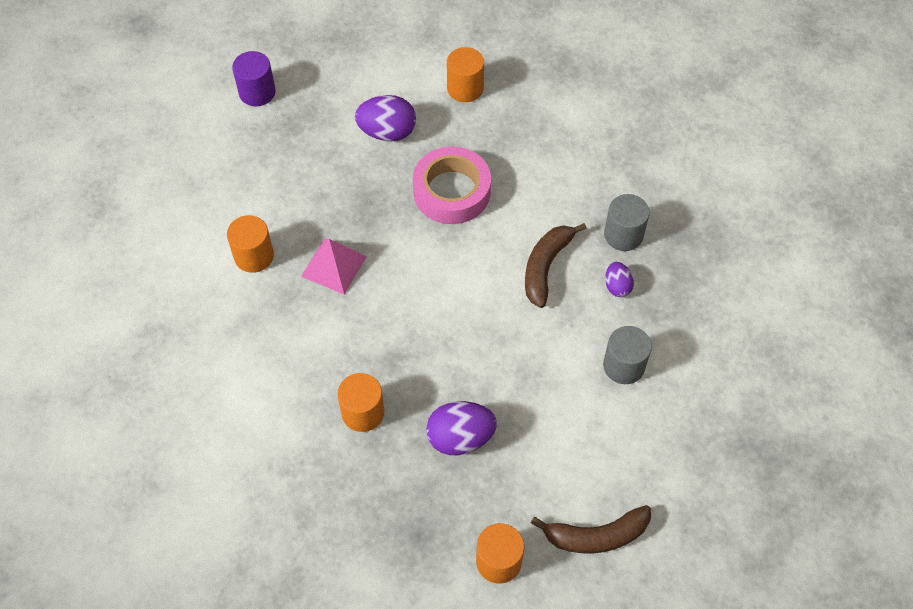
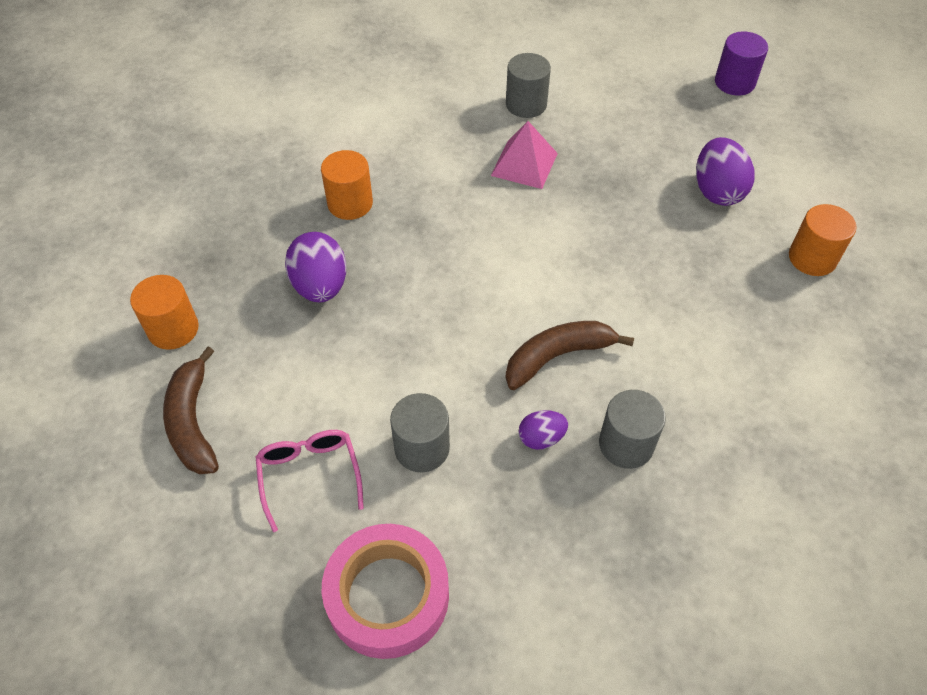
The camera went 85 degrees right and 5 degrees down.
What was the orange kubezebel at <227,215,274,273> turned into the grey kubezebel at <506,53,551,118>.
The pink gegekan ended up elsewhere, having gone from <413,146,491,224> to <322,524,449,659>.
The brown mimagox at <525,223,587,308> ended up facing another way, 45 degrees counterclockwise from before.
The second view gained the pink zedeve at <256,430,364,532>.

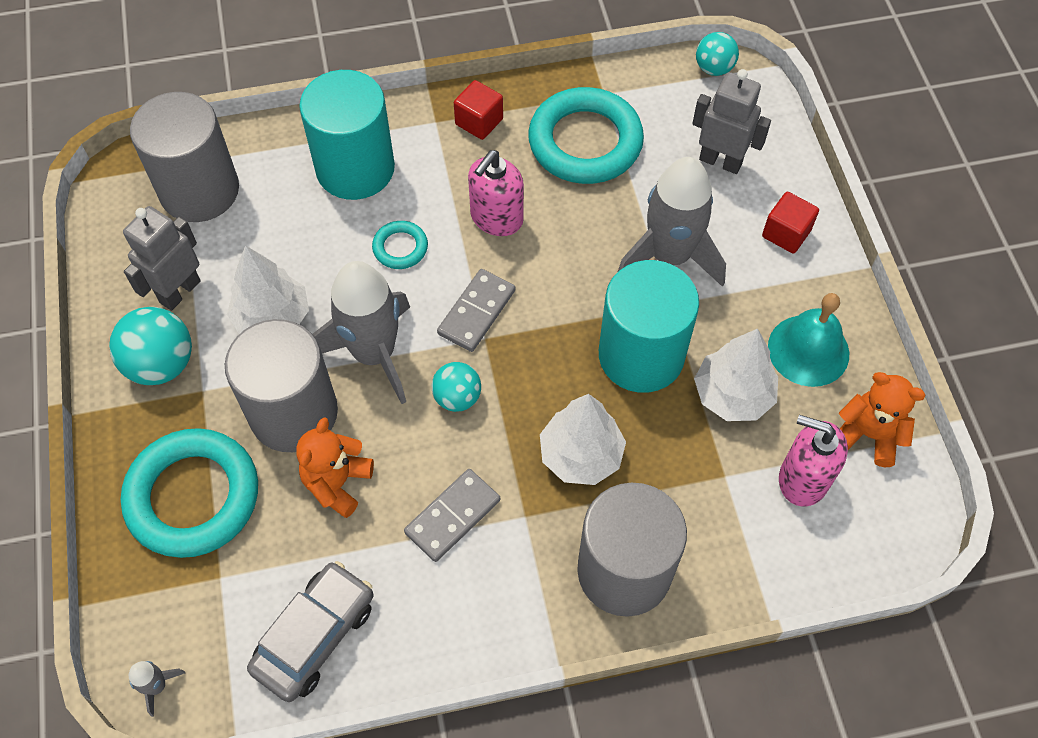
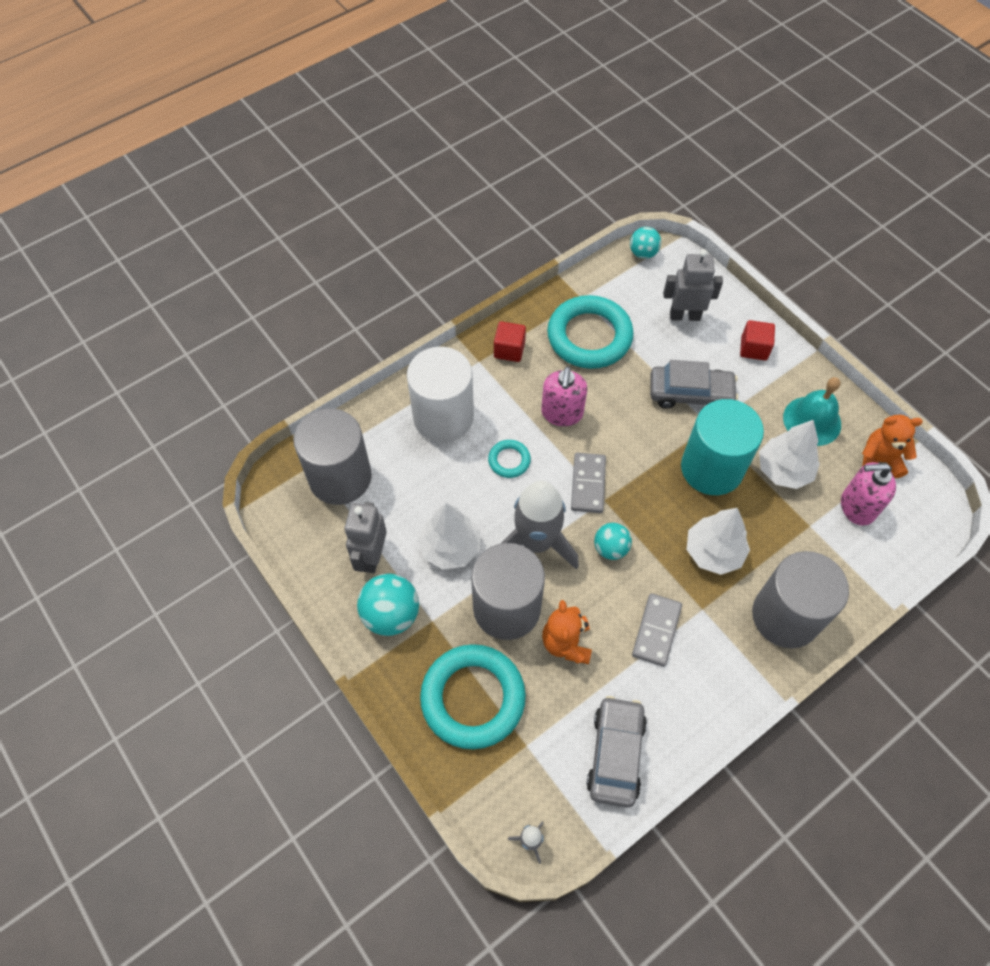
The camera went 25 degrees left and 0 degrees up.
What was the turquoise kubezebel at <299,70,395,200> turned into the white kubezebel at <407,347,474,442>.
Where the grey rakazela stood at <618,157,726,287>, the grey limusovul came to stand at <650,360,738,409>.

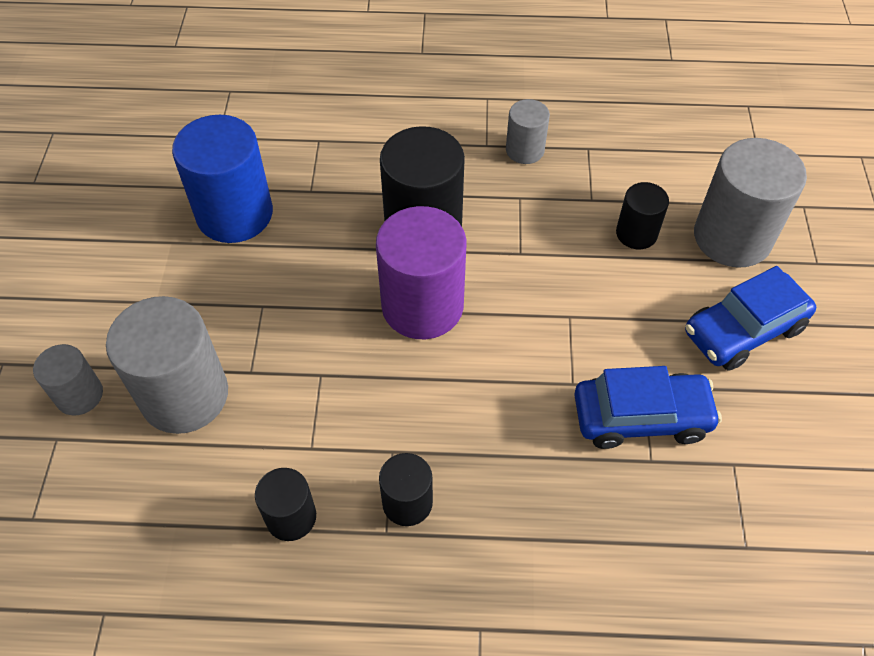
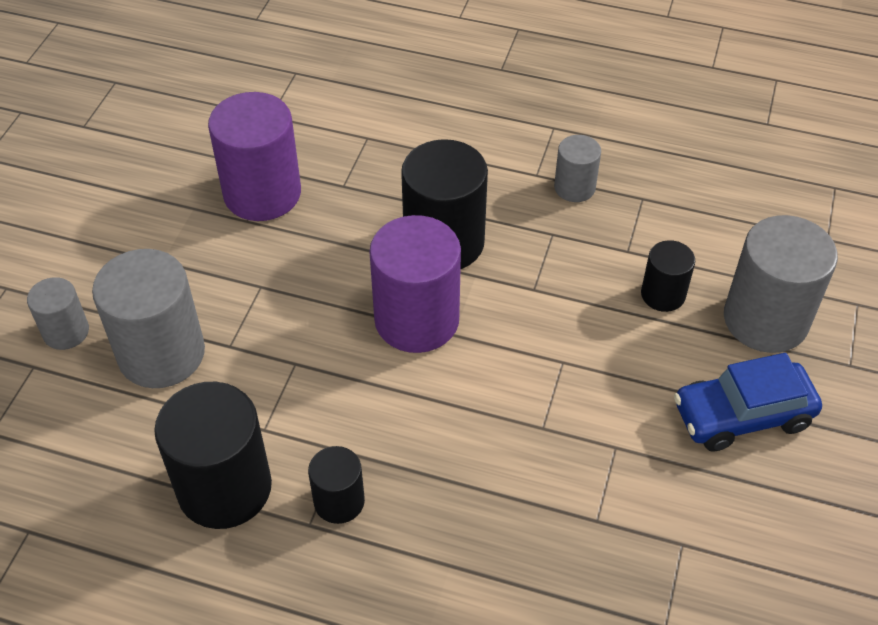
The camera went 15 degrees right and 5 degrees down.
What was the blue kubezebel at <172,115,273,243> turned into the purple kubezebel at <208,92,301,221>.
The size of the black kubezebel at <255,468,316,541> changed by a factor of 1.87.
The second view lost the blue limusovul at <574,366,722,449>.

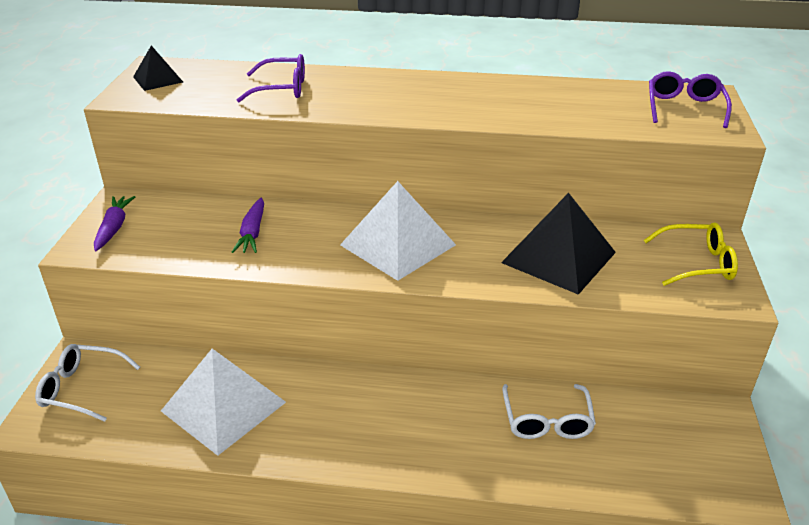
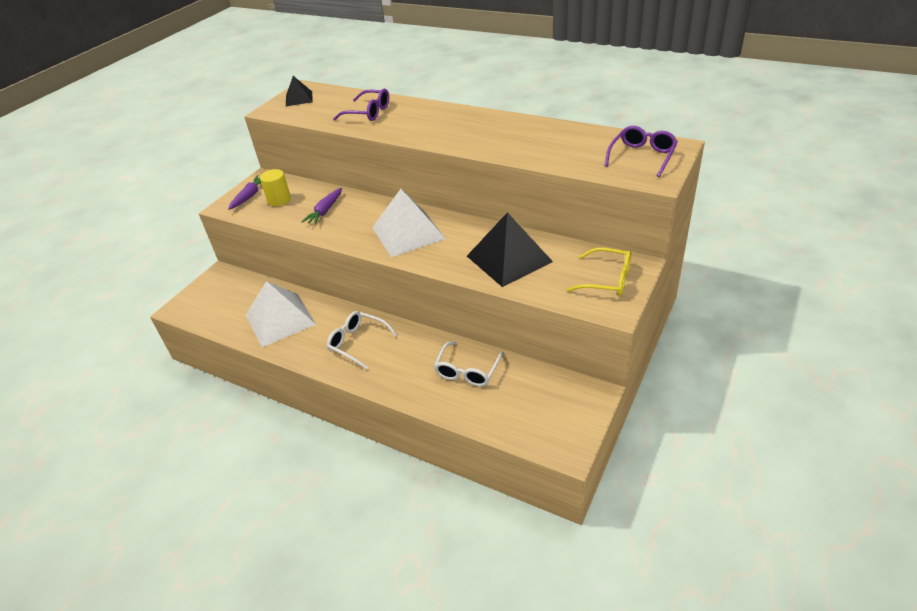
The camera went 25 degrees right and 5 degrees up.
The white zedeve ended up elsewhere, having gone from <35,344,140,422> to <327,311,397,369>.
The second view gained the yellow kubezebel at <260,169,291,206>.

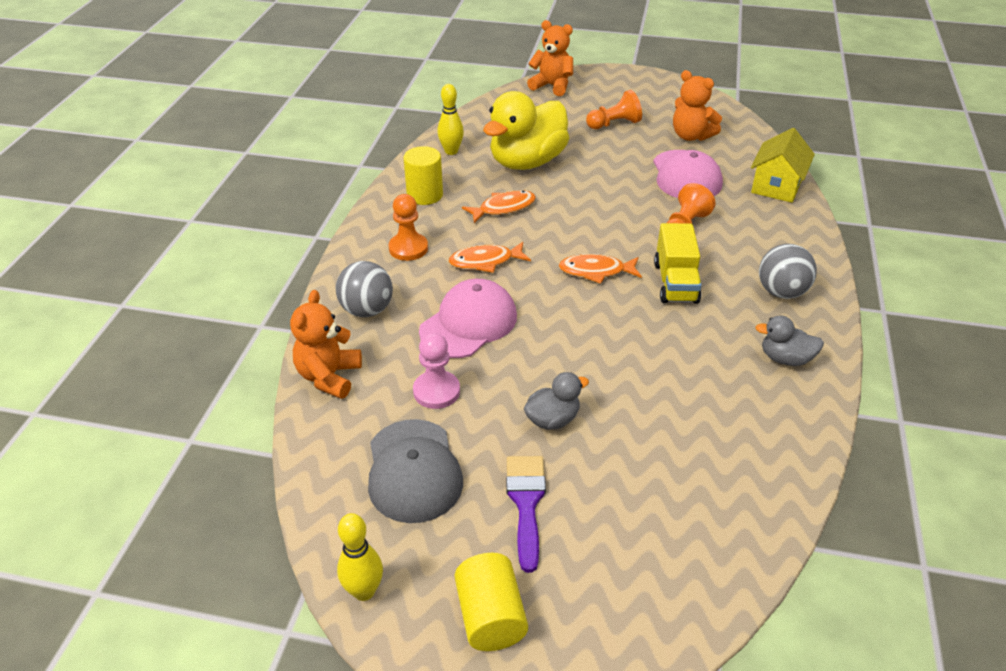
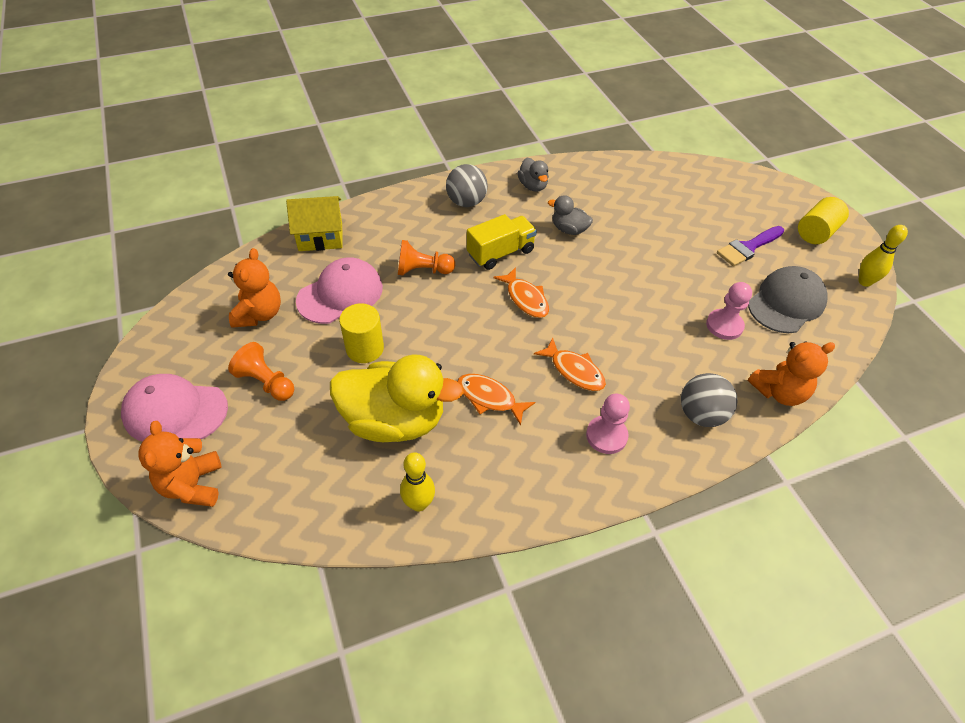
The camera went 125 degrees left and 10 degrees up.
What was the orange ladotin at <389,194,428,261> turned into the pink ladotin at <586,394,630,454>.
The yellow kubezebel ended up elsewhere, having gone from <403,146,443,205> to <339,303,384,363>.
The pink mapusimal ended up elsewhere, having gone from <419,279,517,358> to <121,374,228,441>.
The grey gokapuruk ended up elsewhere, having gone from <524,372,589,430> to <548,195,593,235>.

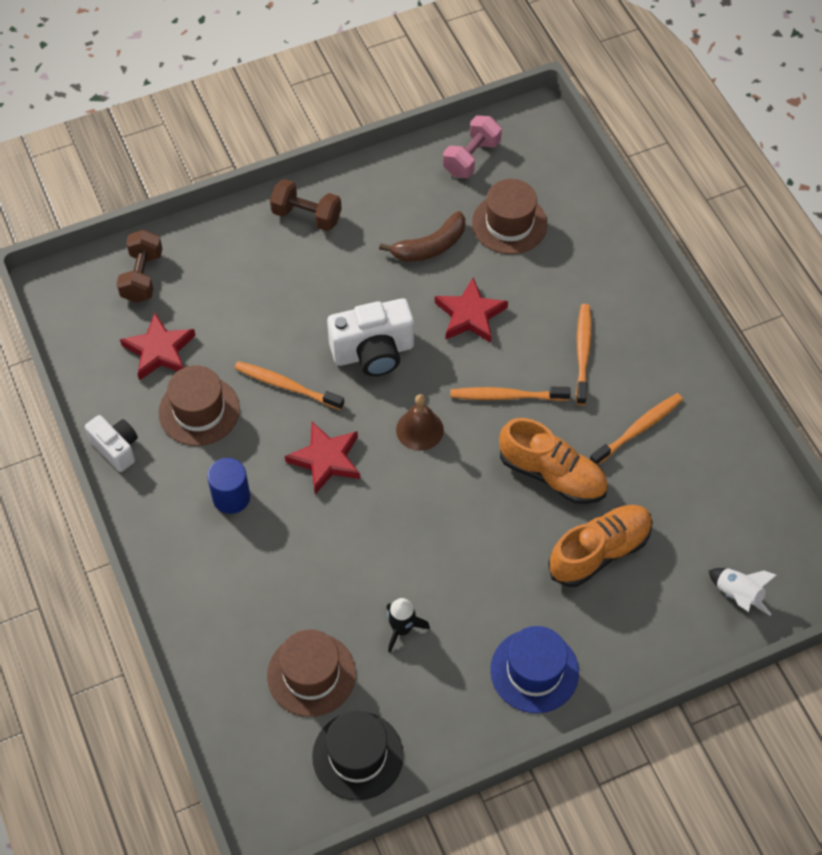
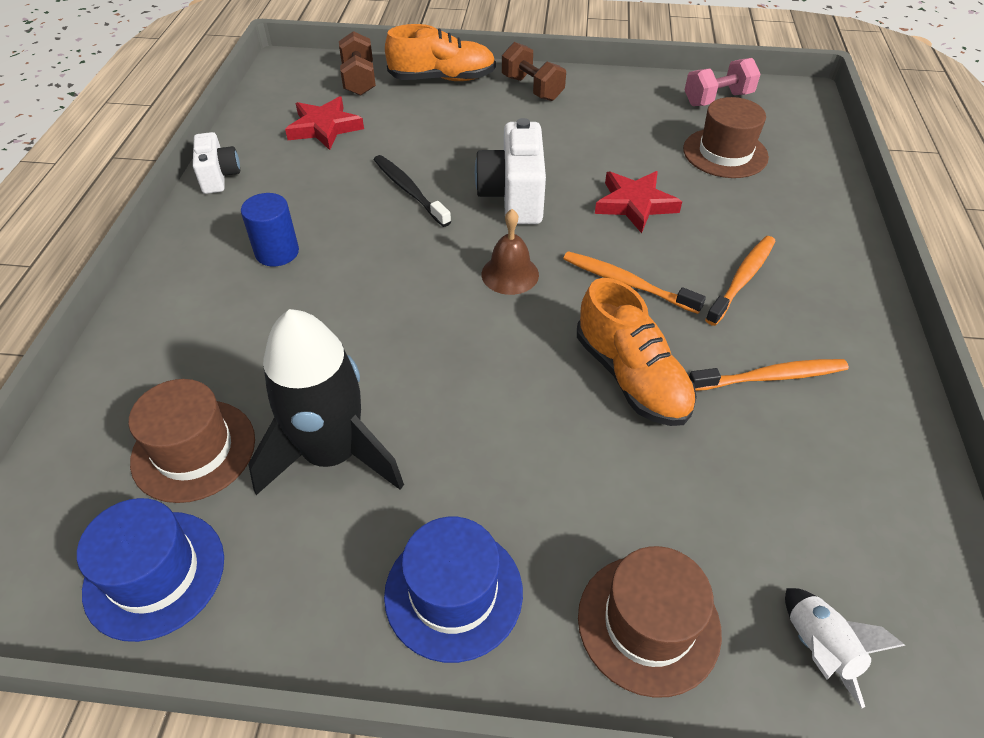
The camera went 30 degrees right and 10 degrees down.
The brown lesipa at <117,230,163,303> ended up facing another way, 45 degrees counterclockwise from before.
The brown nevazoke ended up elsewhere, having gone from <159,365,240,446> to <578,546,722,698>.
What was the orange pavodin at <234,361,344,410> turned into the black pavodin at <374,155,451,227>.
The second view lost the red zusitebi at <285,422,360,494>.
What was the black nevazoke at <312,711,404,800> turned into the blue nevazoke at <77,498,224,642>.
The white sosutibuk at <327,298,414,376> ended up facing another way, 75 degrees clockwise from before.
The second view lost the brown mimagox at <379,211,465,262>.
The size of the black rakazela at <386,598,430,653> changed by a factor of 2.13.
The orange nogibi ended up elsewhere, having gone from <548,505,653,587> to <385,24,496,81>.

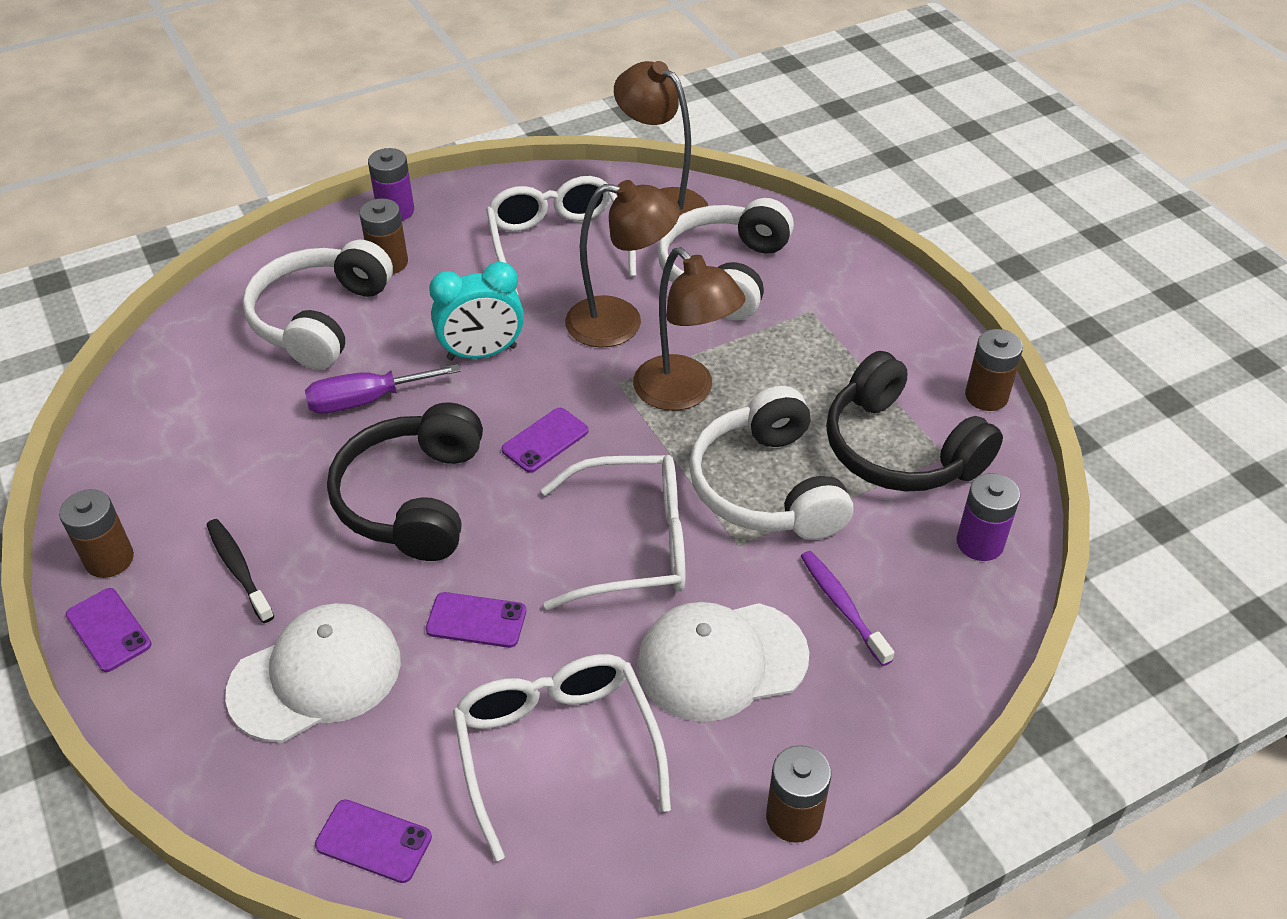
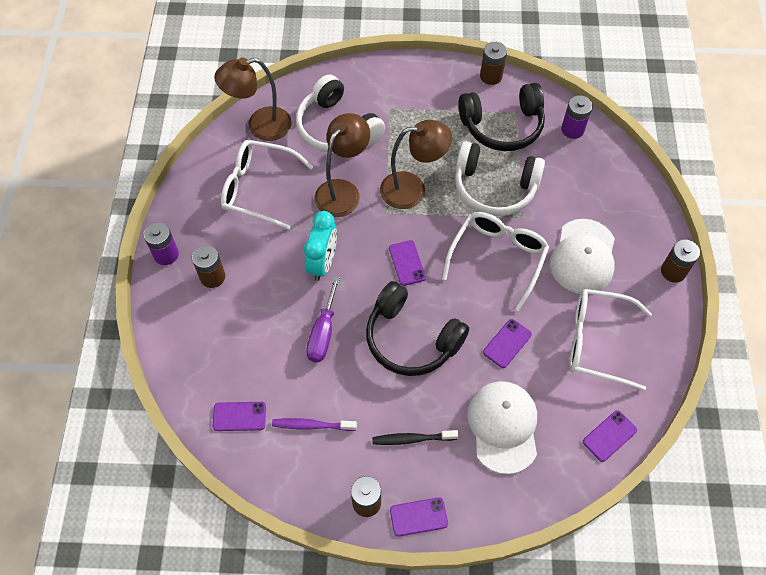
The camera went 60 degrees left and 15 degrees up.
The second view lost the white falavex at <243,240,393,369>.
The purple pavodin ended up elsewhere, having gone from <801,551,894,666> to <272,418,357,431>.
The second view gained the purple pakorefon at <213,402,266,431>.

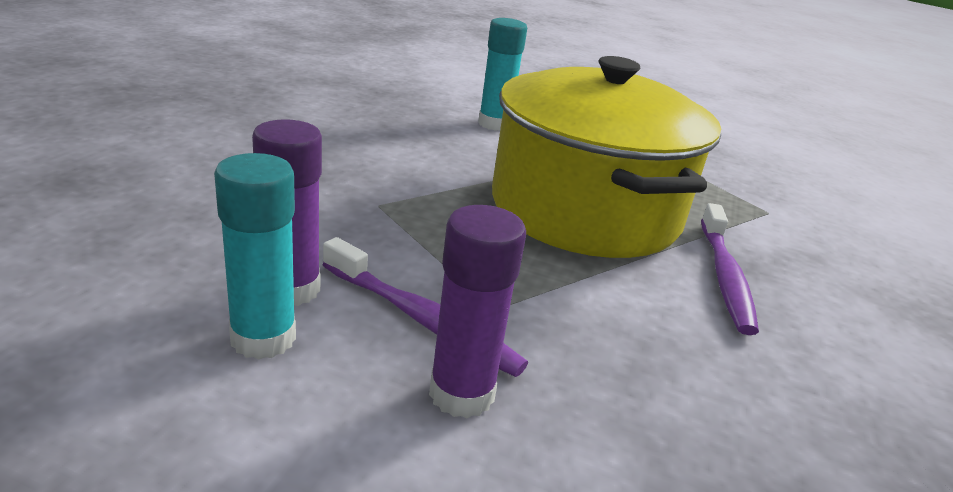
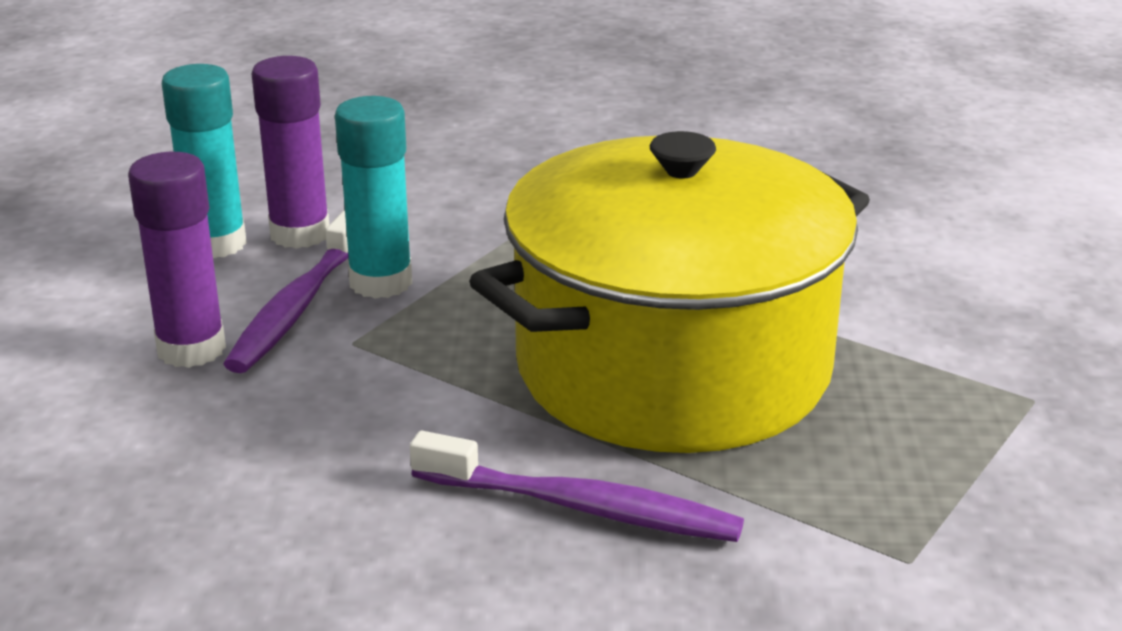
The camera went 75 degrees right and 0 degrees up.
The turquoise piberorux ended up elsewhere, having gone from <478,18,527,131> to <335,96,412,299>.
The purple pavodin at <701,203,759,335> ended up facing another way, 150 degrees counterclockwise from before.

